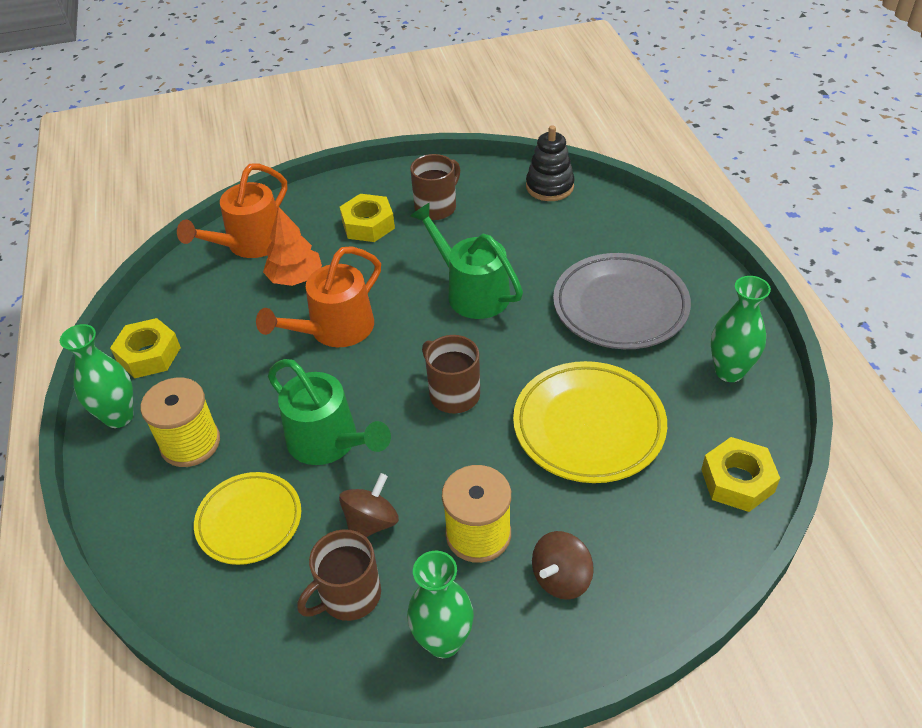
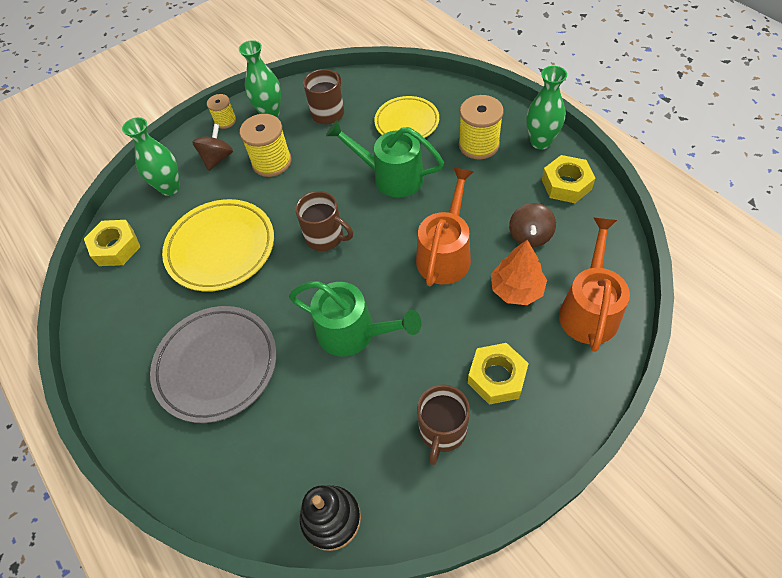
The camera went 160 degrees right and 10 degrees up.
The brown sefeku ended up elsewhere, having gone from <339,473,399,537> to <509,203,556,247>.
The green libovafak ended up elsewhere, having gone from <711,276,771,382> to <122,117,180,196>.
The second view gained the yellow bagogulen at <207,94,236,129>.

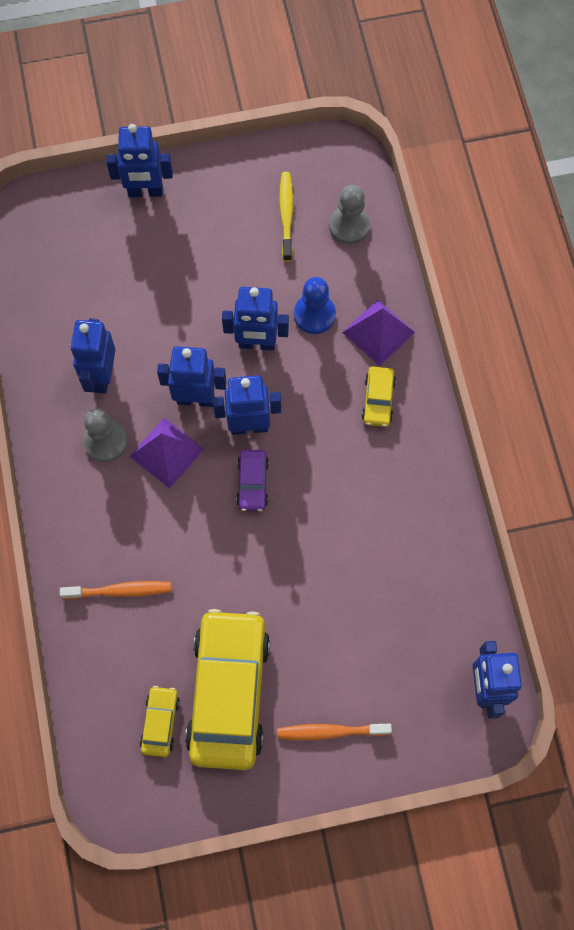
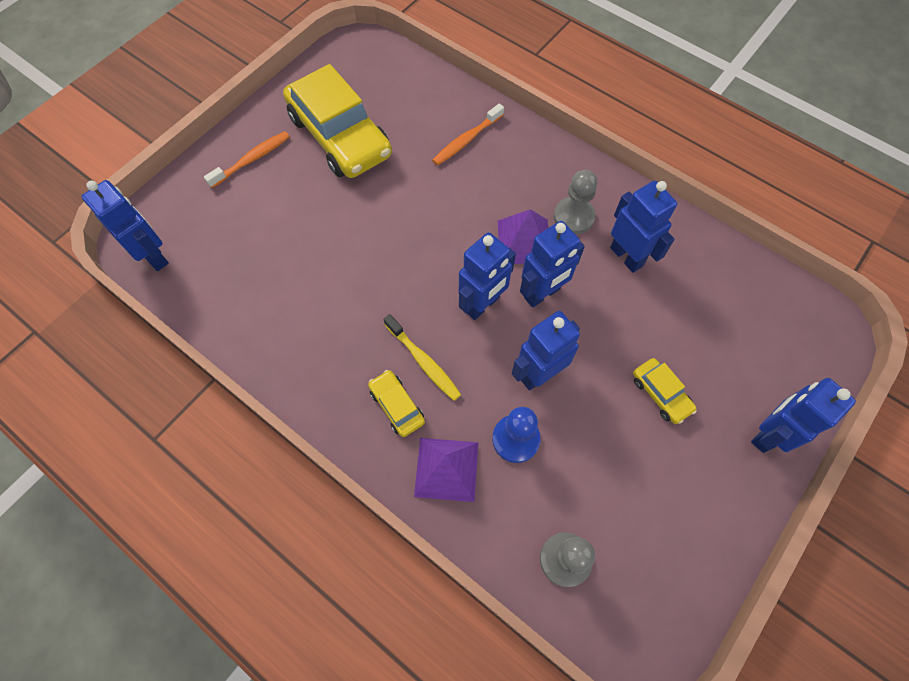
The camera went 140 degrees right and 5 degrees down.
The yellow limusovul ended up elsewhere, having gone from <140,686,180,757> to <633,358,697,424>.
The second view lost the purple limusovul at <236,450,269,511>.
The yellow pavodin ended up elsewhere, having gone from <279,172,293,262> to <383,314,461,401>.

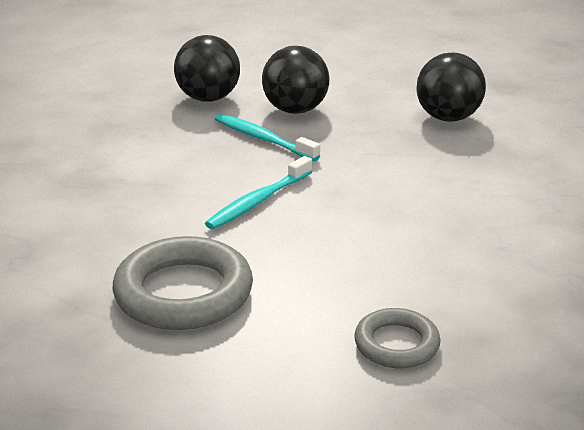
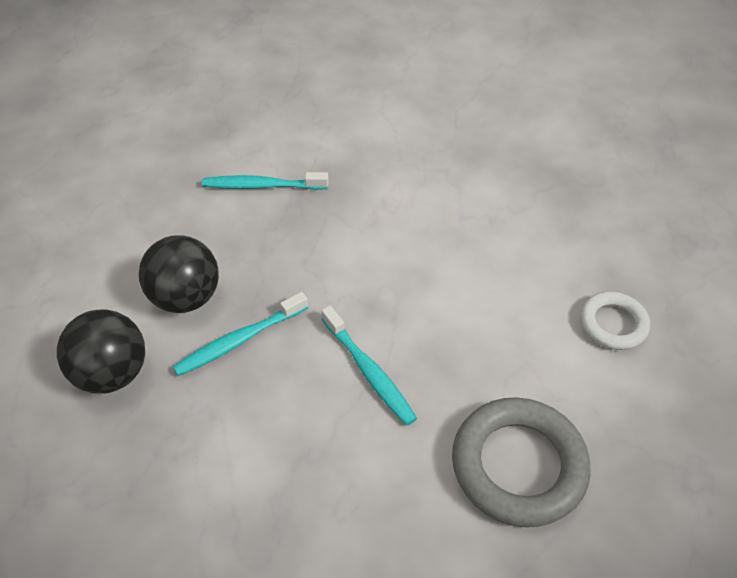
The camera went 75 degrees left and 20 degrees up.
What was the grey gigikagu at <354,308,441,368> turned into the white gigikagu at <580,291,650,350>.
Where the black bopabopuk stood at <416,53,486,122>, the turquoise pavodin came to stand at <202,172,329,190>.

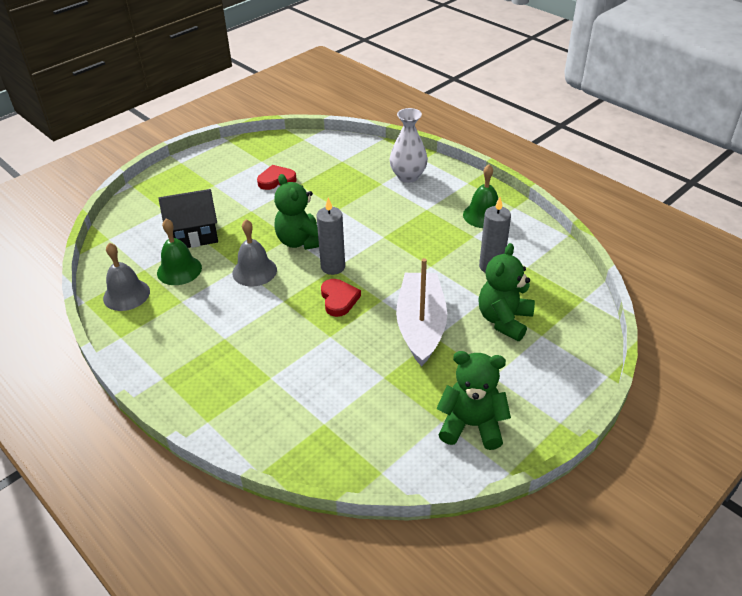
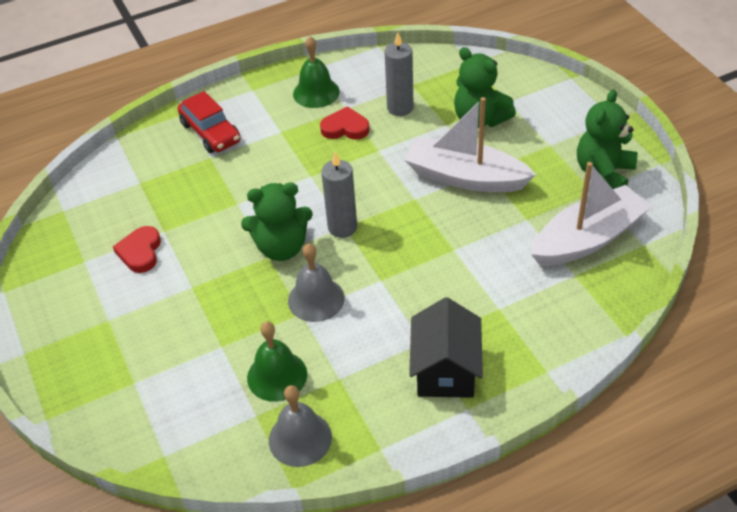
The camera went 70 degrees left and 5 degrees up.
The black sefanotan ended up elsewhere, having gone from <158,189,218,248> to <409,297,483,398>.
The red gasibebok ended up elsewhere, having gone from <321,279,361,317> to <320,106,370,140>.
Where the white libovafak stood at <390,108,428,183>, the red limusovul came to stand at <178,91,241,153>.
The second view gained the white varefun at <531,162,652,266>.

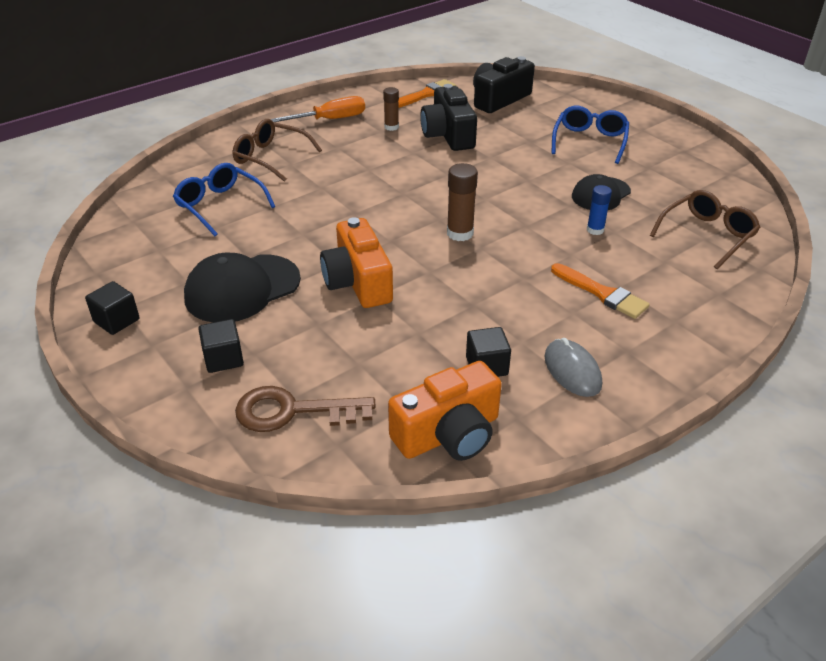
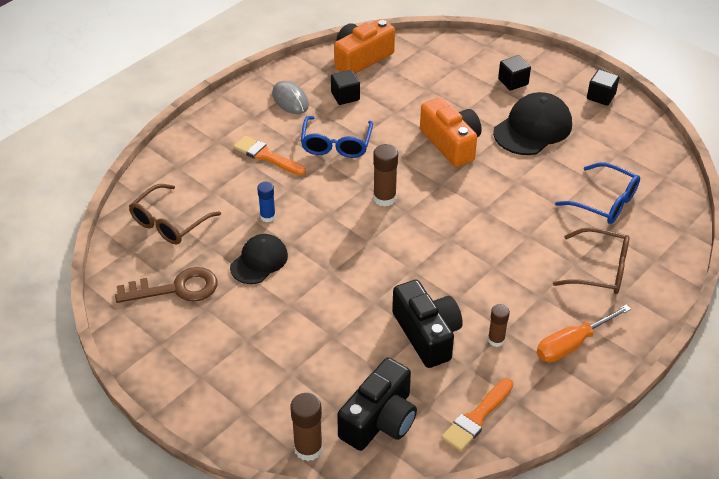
The camera went 170 degrees right and 5 degrees up.
The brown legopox ended up elsewhere, having gone from <235,386,376,432> to <115,267,218,303>.
The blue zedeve ended up elsewhere, having gone from <551,106,629,164> to <301,116,373,158>.
The second view gained the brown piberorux at <290,393,323,461>.

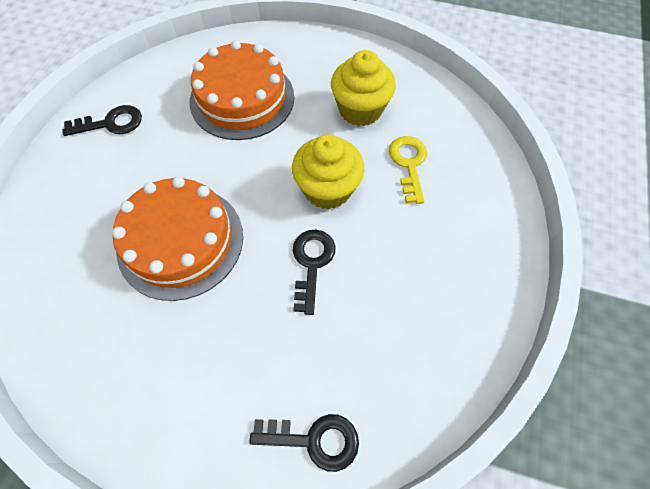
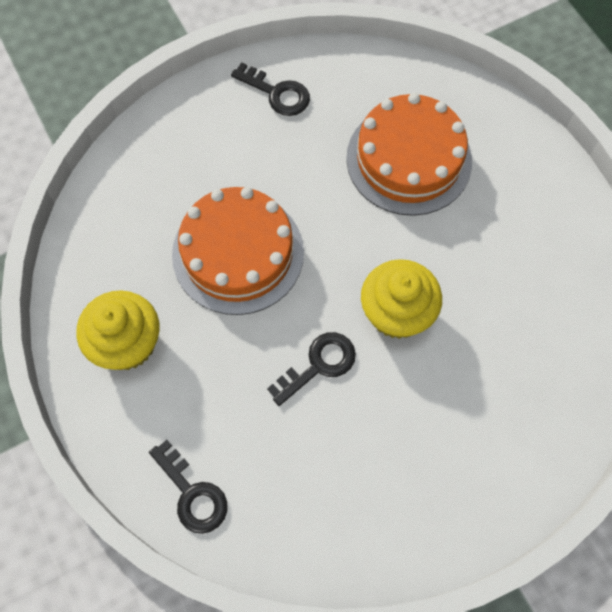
The camera went 45 degrees right and 5 degrees up.
The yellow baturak ended up elsewhere, having gone from <331,50,396,126> to <77,290,160,370>.
The second view lost the yellow legopox at <389,136,427,204>.

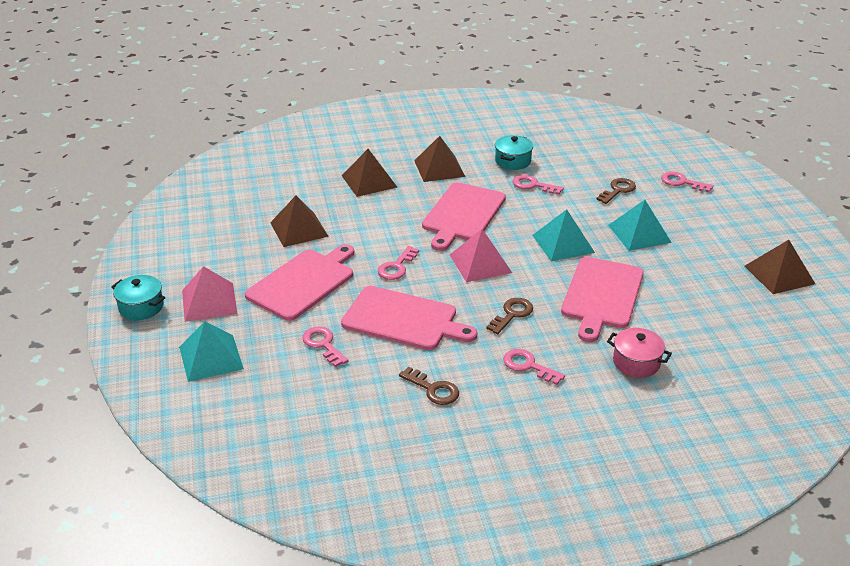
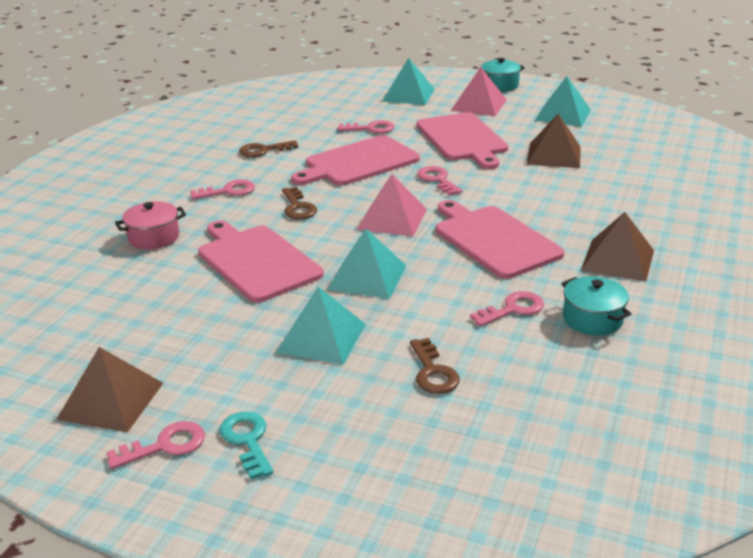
The camera went 125 degrees right and 5 degrees down.
The second view lost the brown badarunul at <342,149,397,197>.
The pink legopox ended up elsewhere, having gone from <661,172,713,192> to <106,421,205,469>.
The second view gained the turquoise legopox at <220,412,273,479>.
The second view gained the turquoise badarunul at <535,76,591,127>.

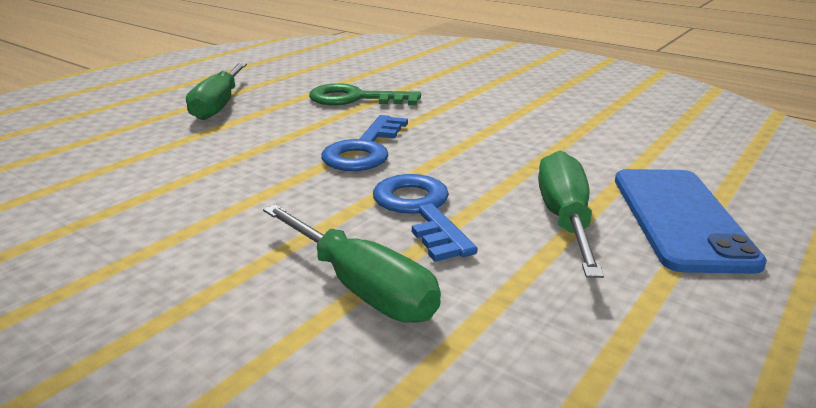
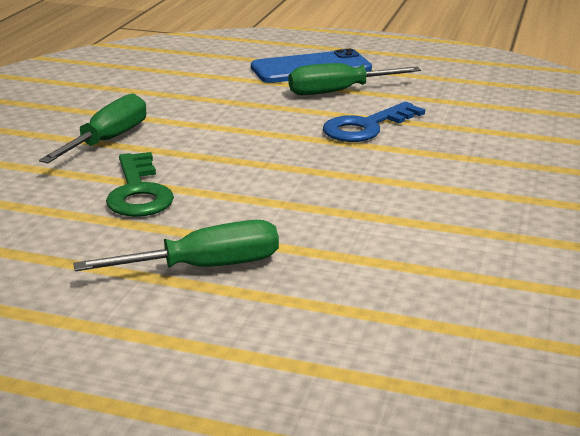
The camera went 110 degrees left and 0 degrees up.
The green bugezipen ended up elsewhere, having gone from <263,204,441,323> to <39,94,146,163>.
The second view lost the blue legopox at <321,115,408,171>.

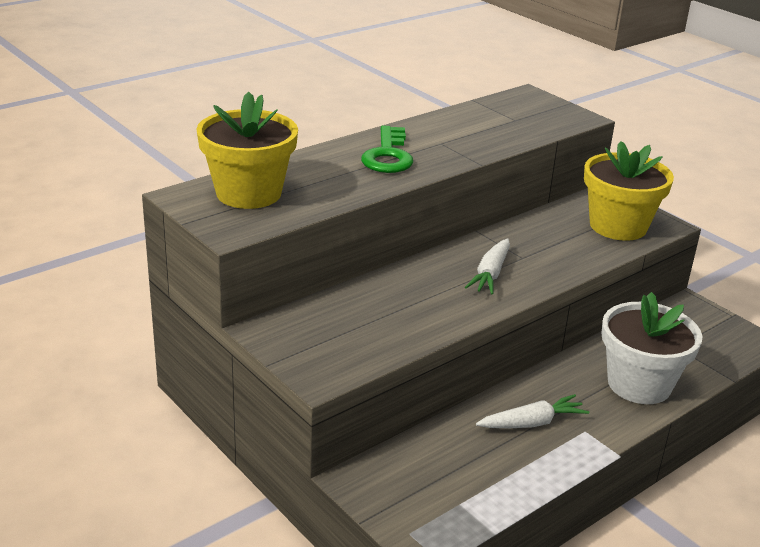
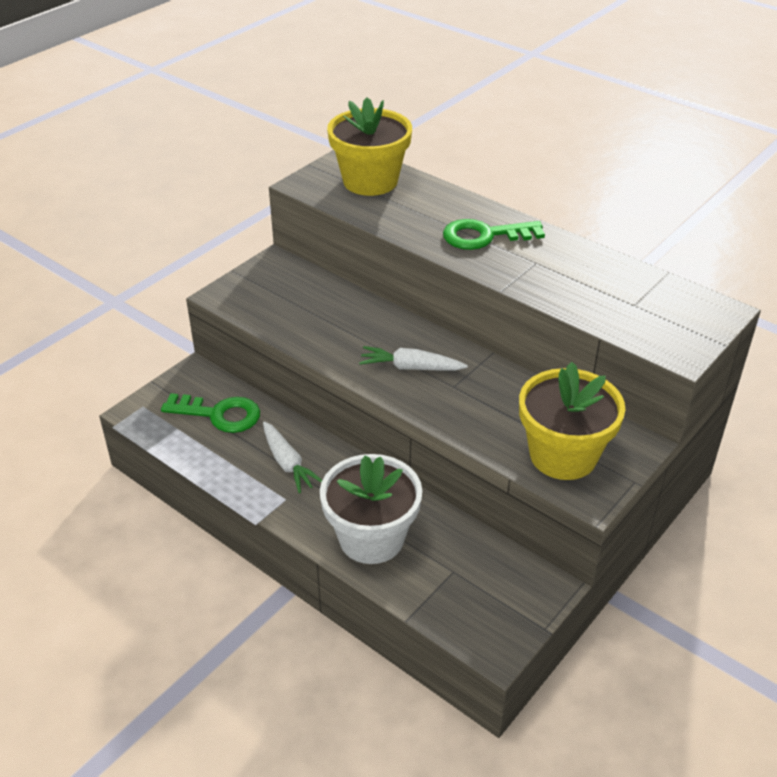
The camera went 80 degrees right and 10 degrees up.
The second view gained the green legopox at <161,393,260,433>.

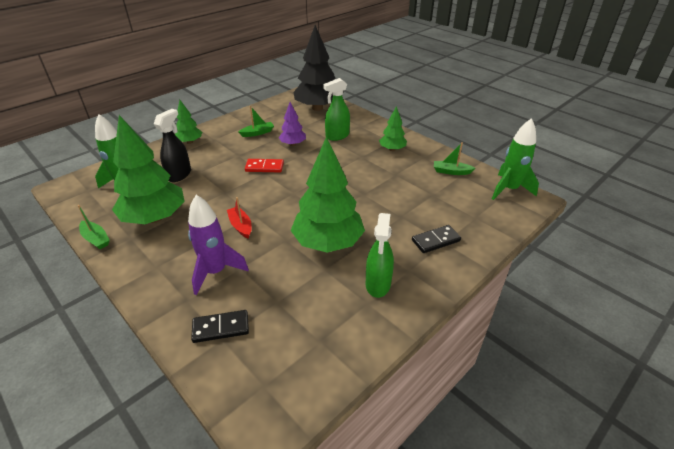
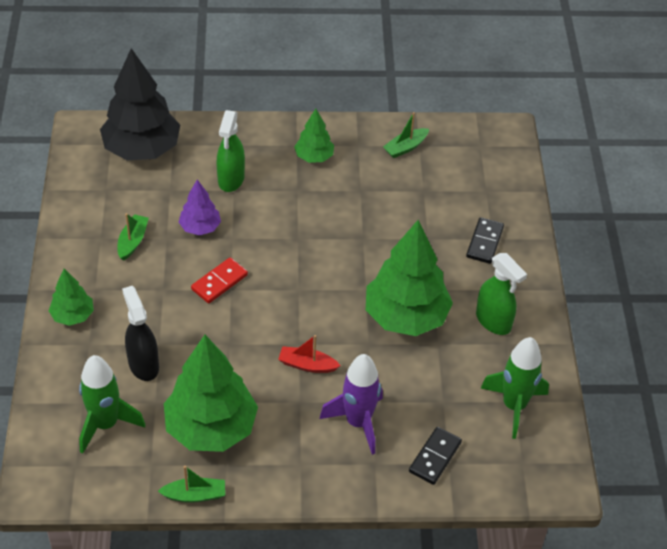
The camera went 50 degrees left and 10 degrees up.
The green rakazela ended up elsewhere, having gone from <492,118,539,200> to <481,337,549,439>.

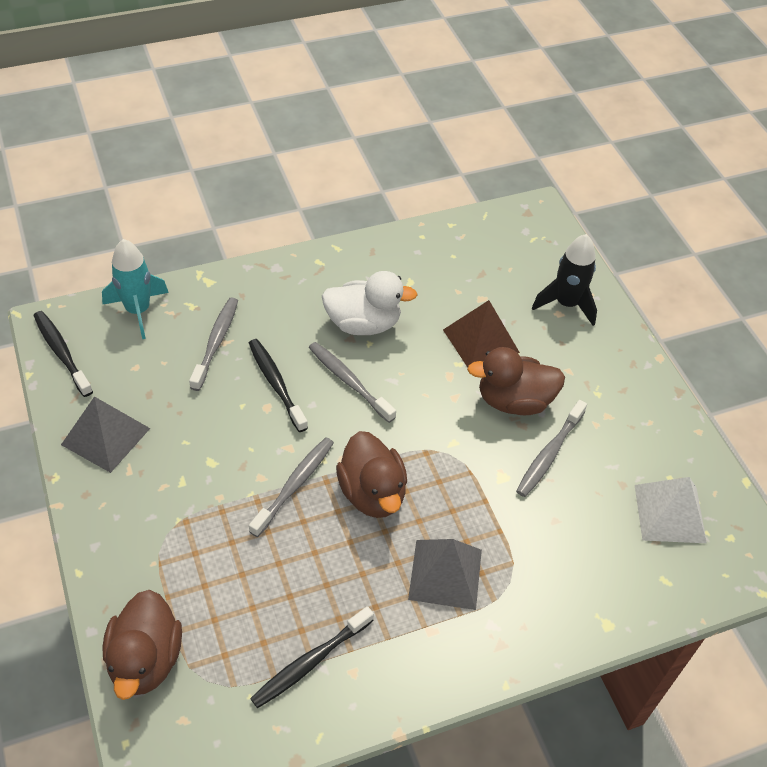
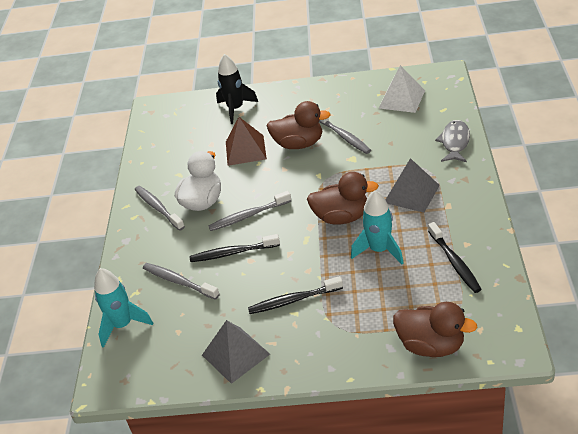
The camera went 60 degrees left and 10 degrees down.
The black pavodin ended up elsewhere, having gone from <33,311,93,397> to <248,276,343,314>.
The grey pavodin ended up elsewhere, having gone from <249,437,334,537> to <135,186,185,231>.
The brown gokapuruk at <467,347,565,415> ended up facing another way, 105 degrees counterclockwise from before.
The second view gained the turquoise rakazela at <351,190,404,264>.
The second view gained the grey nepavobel at <435,120,470,162>.

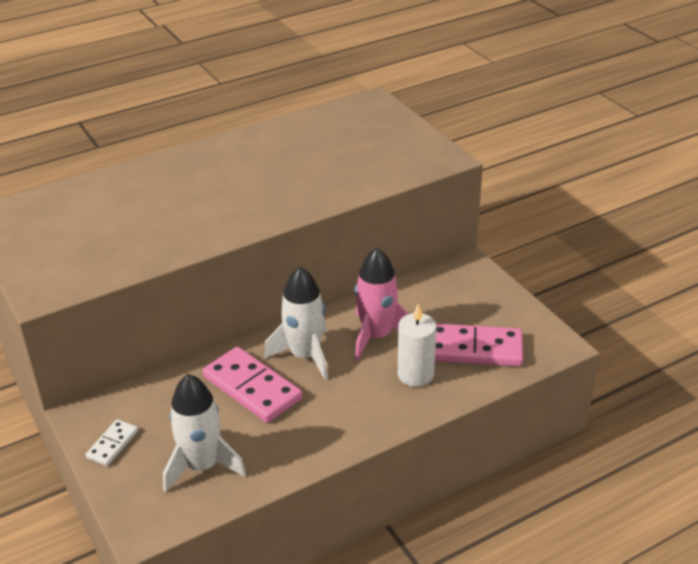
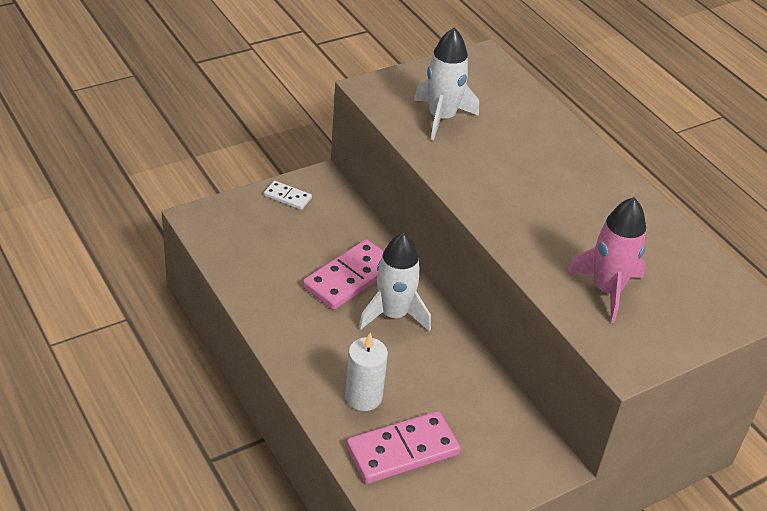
The camera went 85 degrees right and 5 degrees up.
The white rakazela ended up elsewhere, having gone from <163,374,246,492> to <414,27,479,141>.
The pink rakazela ended up elsewhere, having gone from <355,247,409,360> to <566,197,646,323>.
The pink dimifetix at <435,323,523,367> ended up facing another way, 60 degrees clockwise from before.

